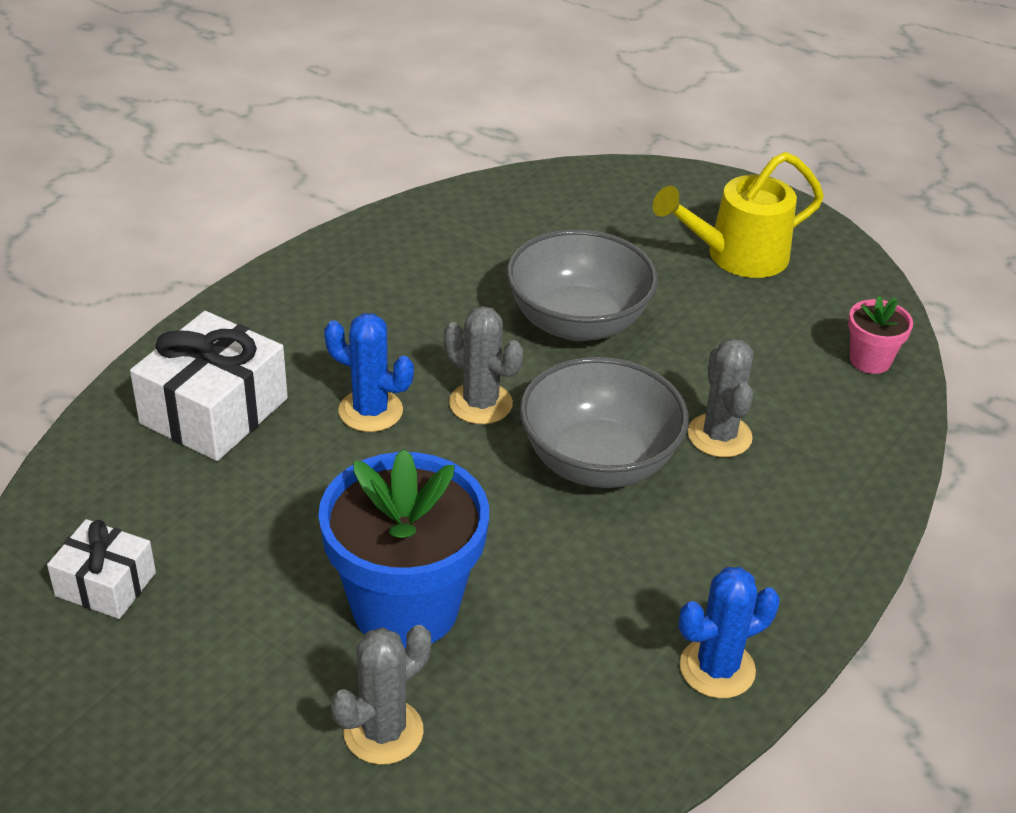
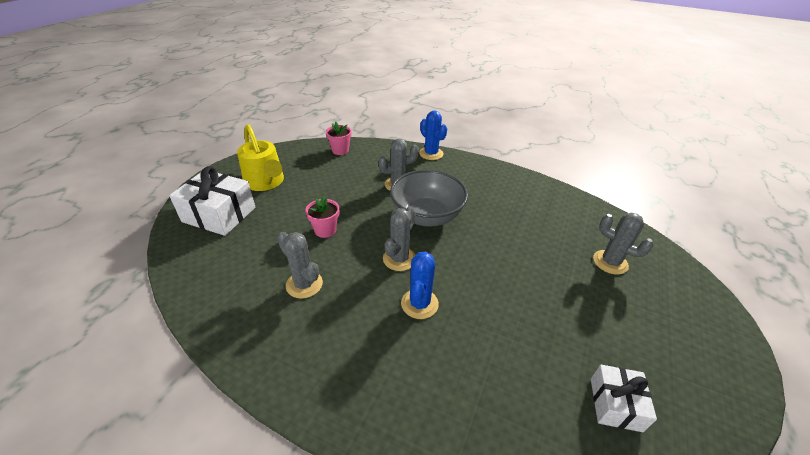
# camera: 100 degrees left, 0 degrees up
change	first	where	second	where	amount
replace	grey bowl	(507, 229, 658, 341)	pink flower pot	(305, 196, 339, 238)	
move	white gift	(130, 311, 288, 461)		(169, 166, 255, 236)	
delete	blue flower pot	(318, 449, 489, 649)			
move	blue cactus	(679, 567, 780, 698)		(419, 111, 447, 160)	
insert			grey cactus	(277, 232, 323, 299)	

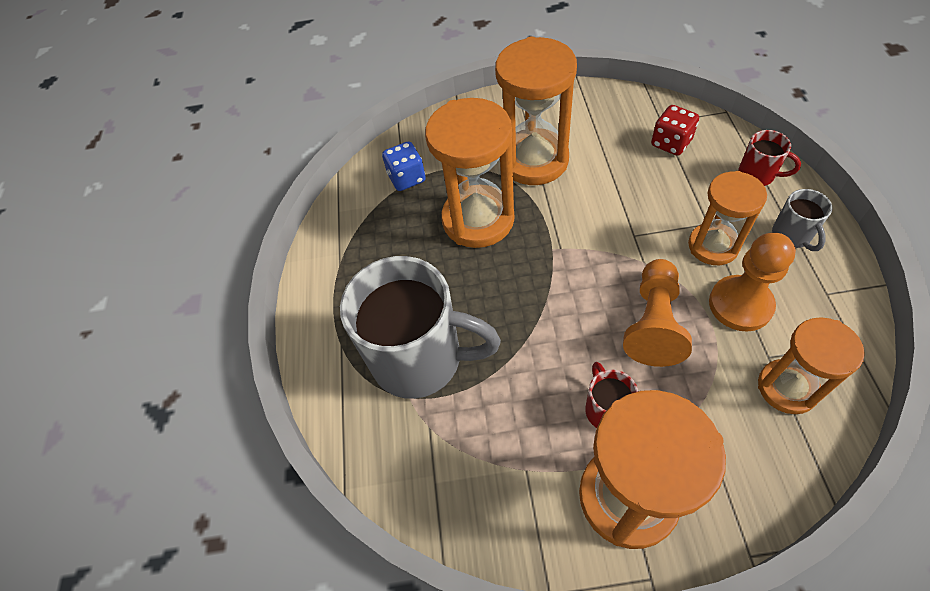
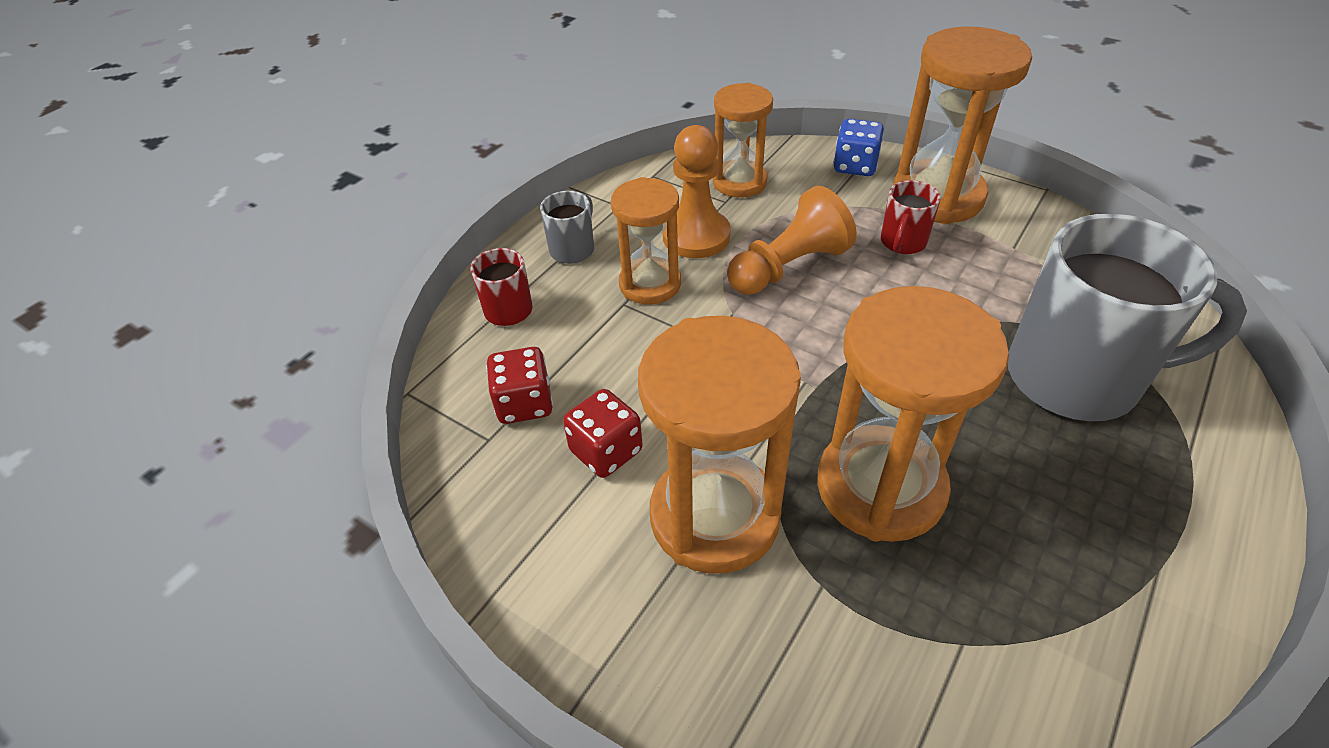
# camera: 145 degrees left, 10 degrees down
change	first	where	second	where	amount
move	blue dice	(382, 141, 426, 191)		(833, 119, 884, 176)	
rotate	grey mug	(340, 256, 501, 399)		(1008, 214, 1247, 421)	135 degrees clockwise
insert			red dice	(563, 389, 643, 478)	

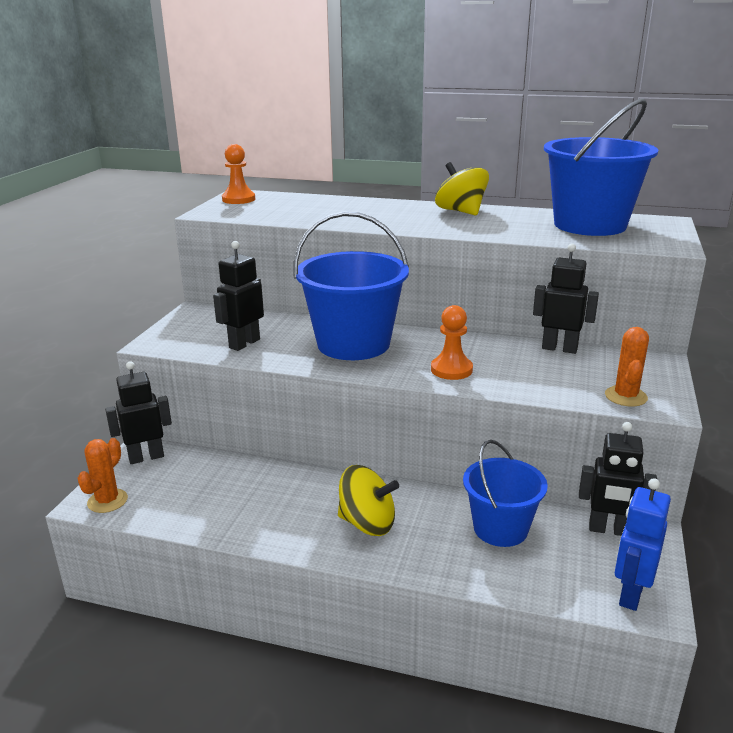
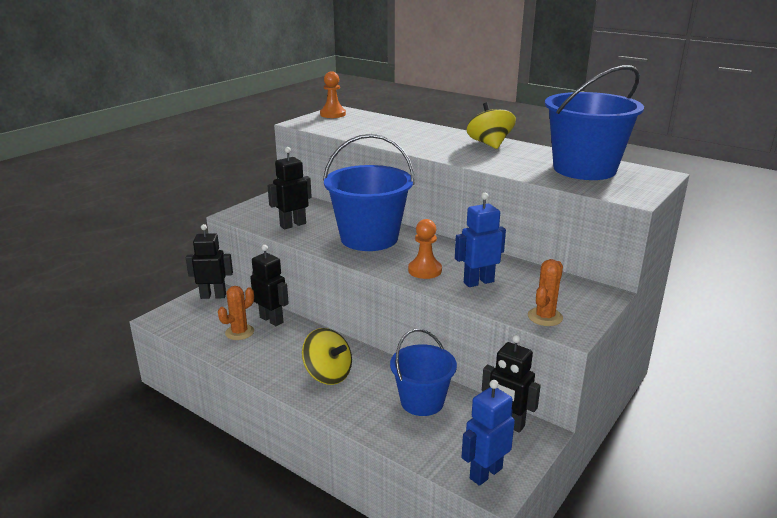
# camera: 20 degrees right, 0 degrees up
change	first	where	second	where	amount
move	black robot	(533, 243, 599, 354)		(250, 245, 289, 326)	
move	orange cactus	(78, 438, 128, 513)		(218, 286, 254, 340)	
insert			blue robot	(455, 193, 506, 287)	

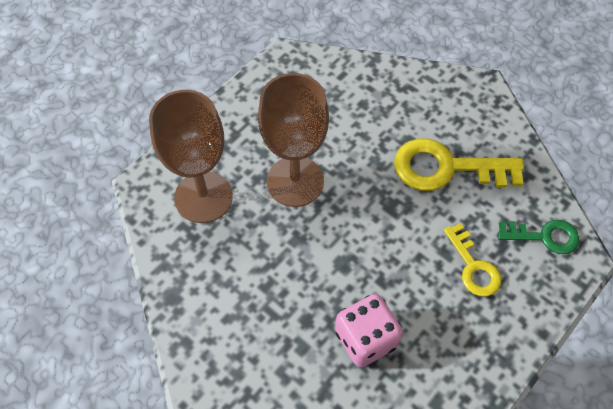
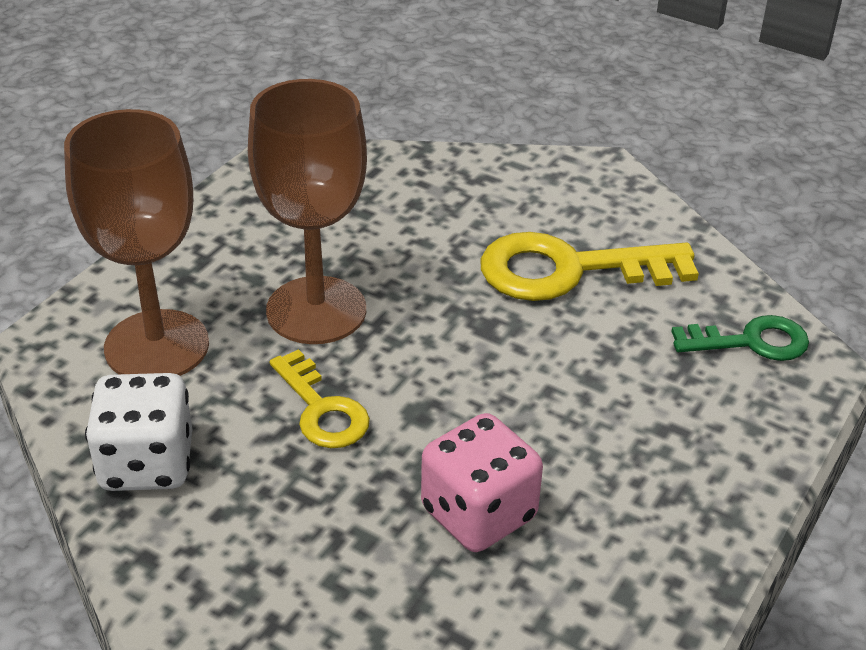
# camera: 10 degrees left, 20 degrees down
change	first	where	second	where	amount
move	yellow key	(444, 223, 501, 297)		(270, 349, 370, 448)	
insert			white dice	(85, 373, 192, 491)	

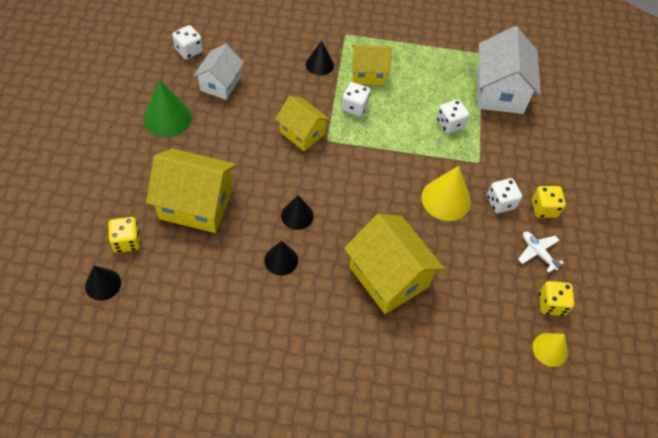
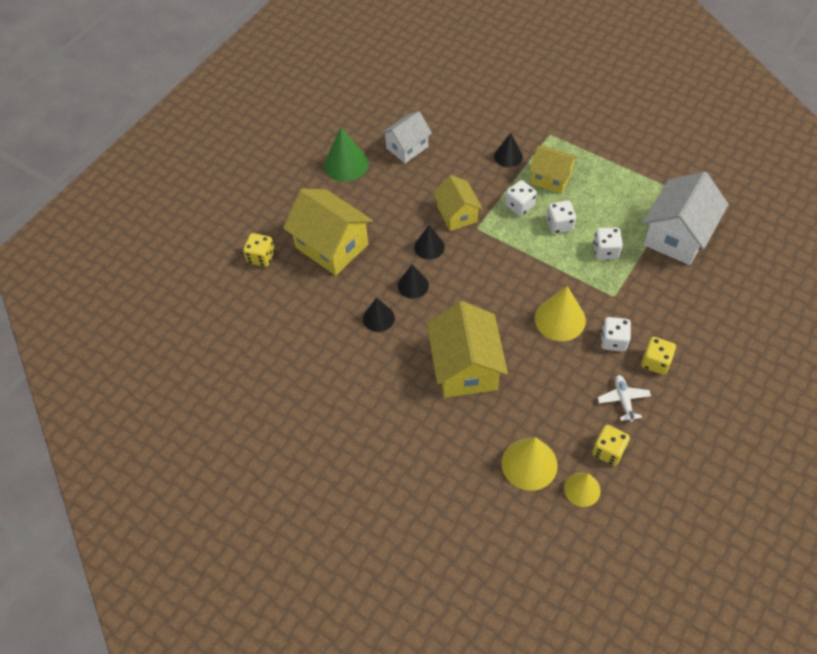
# camera: 35 degrees right, 0 degrees up
change	first	where	second	where	amount
move	white dice	(172, 25, 203, 59)		(546, 200, 576, 234)	
move	black cone	(85, 266, 121, 301)		(414, 225, 445, 260)	
insert			yellow cone	(501, 437, 558, 491)	

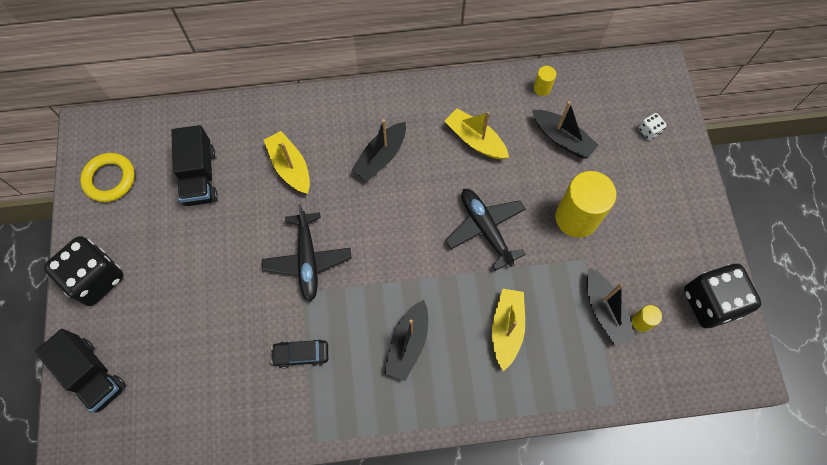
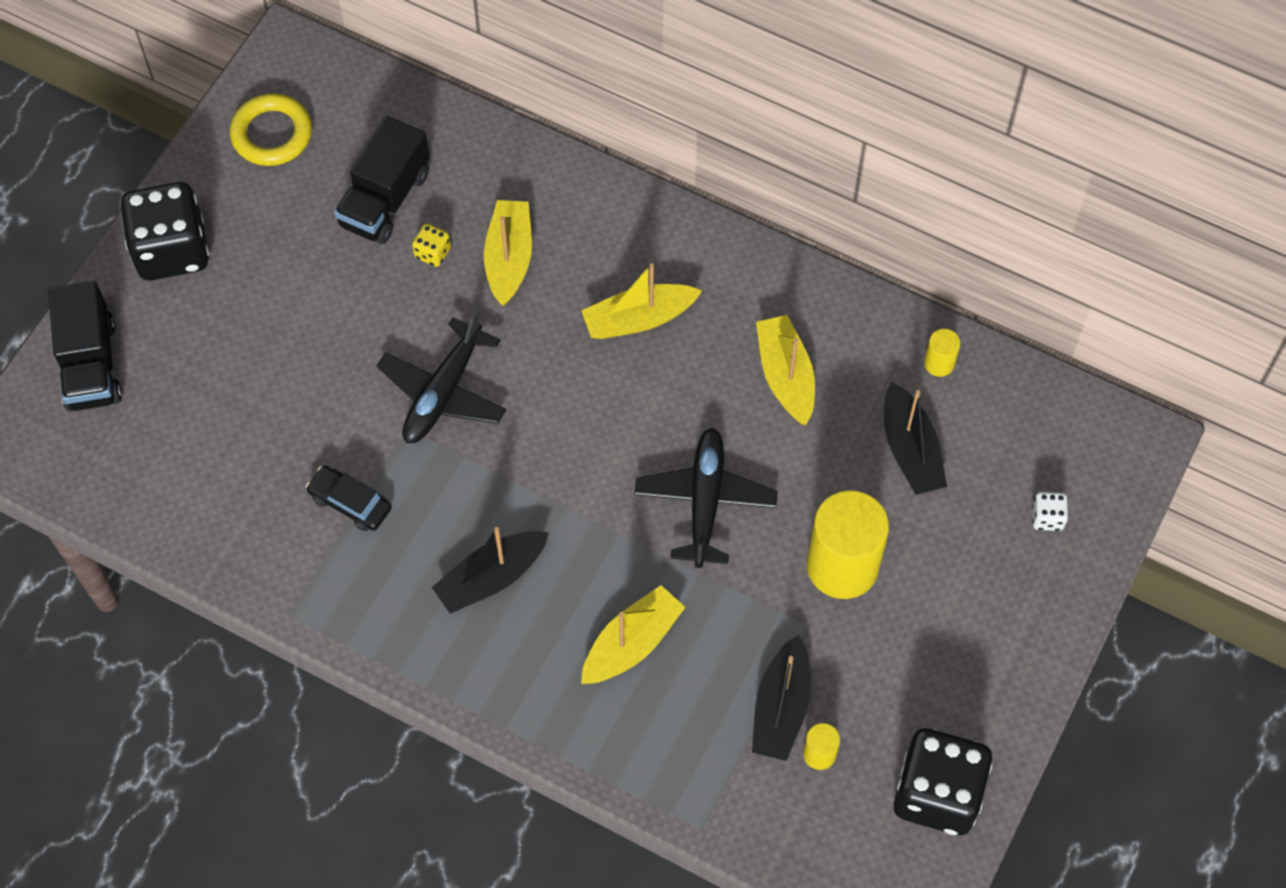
# camera: 35 degrees right, 5 degrees down
change	first	where	second	where	amount
recolor	black boat	(352, 119, 406, 181)	yellow boat	(581, 263, 702, 339)	
insert			yellow dice	(412, 224, 451, 267)	

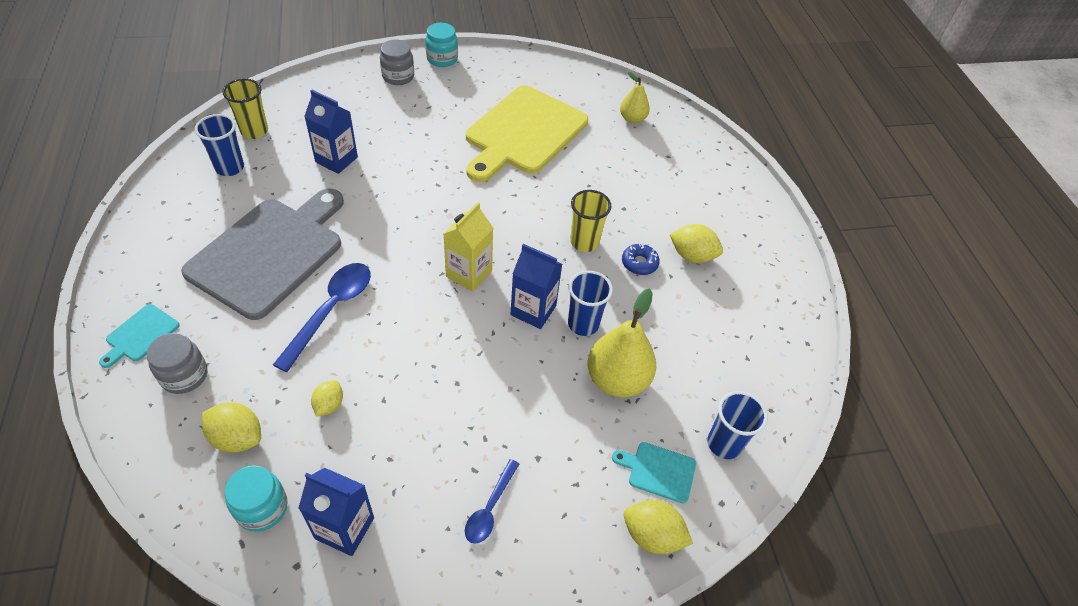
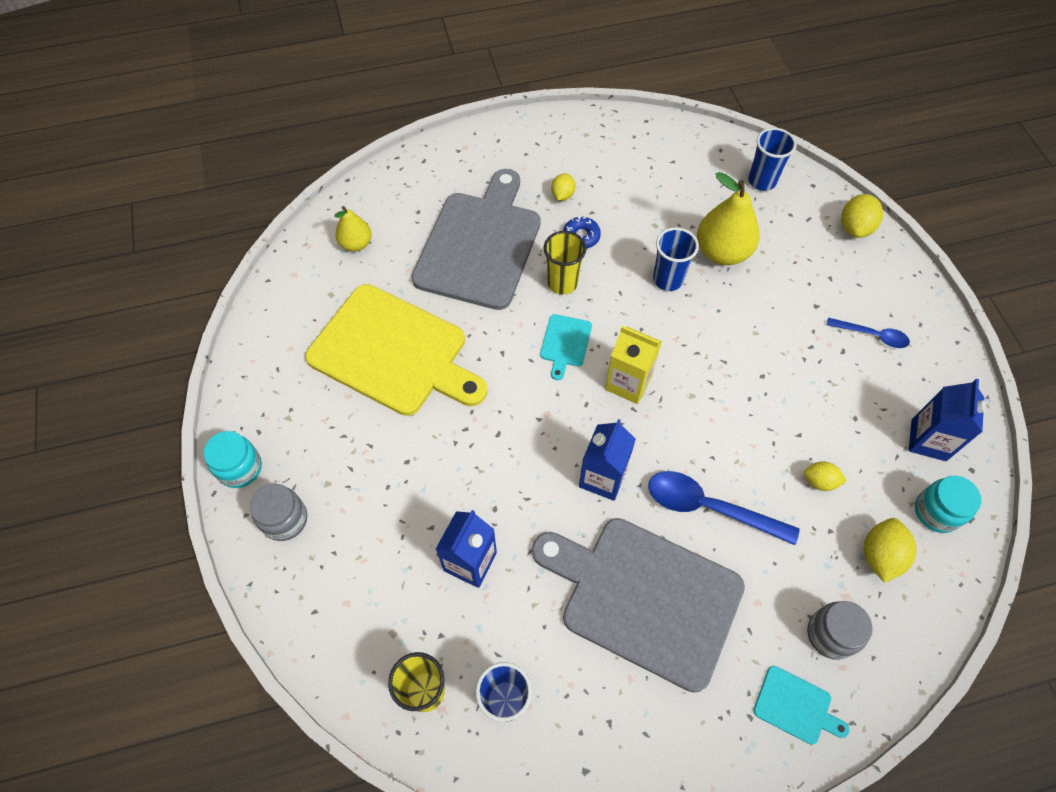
# camera: 90 degrees left, 10 degrees up
change	first	where	second	where	amount
resize	yellow lemon	(669, 224, 723, 263)		(551, 173, 575, 201)	x0.64
move	blue carton	(510, 244, 562, 329)		(579, 419, 636, 501)	
move	turquoise cutting board	(612, 442, 696, 503)		(540, 314, 592, 380)	
insert			grey cutting board	(411, 169, 541, 310)	

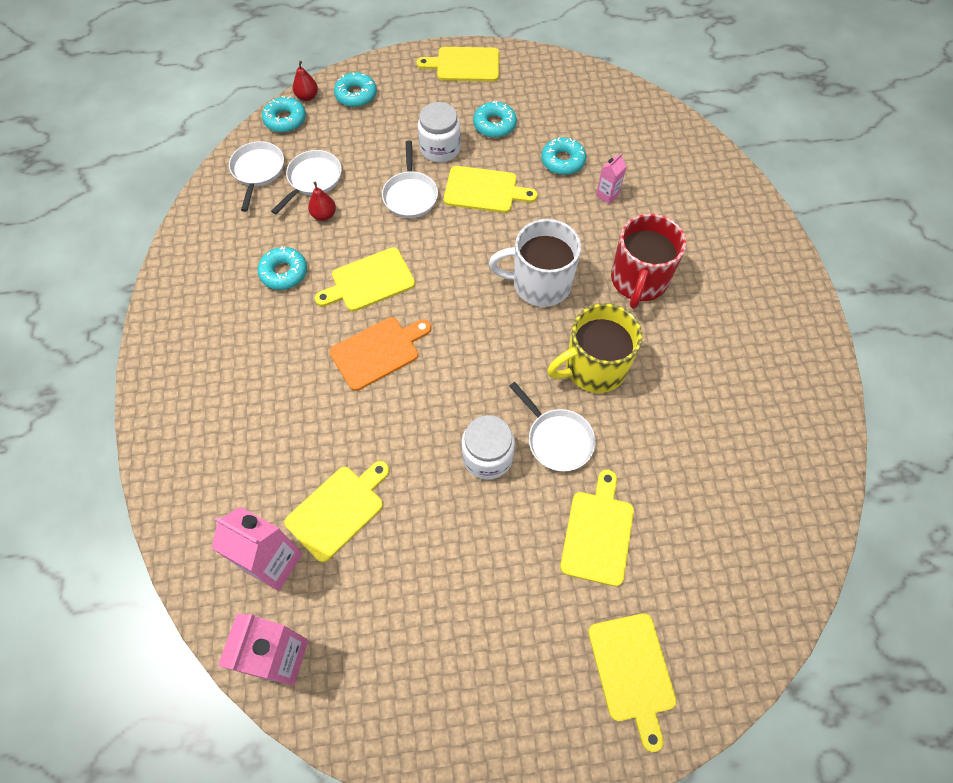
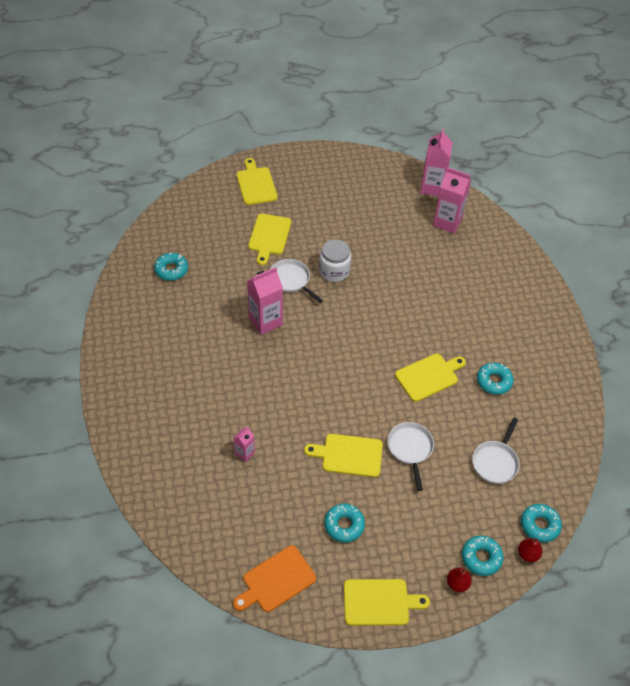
# camera: 175 degrees right, 10 degrees down
change	first	where	second	where	amount
delete	white jar	(418, 102, 461, 162)			
move	turquoise donut	(541, 137, 586, 175)		(154, 253, 188, 281)	
delete	white pan	(229, 141, 284, 212)			
move	red pear	(308, 182, 336, 221)		(447, 567, 472, 592)	
delete	red mug	(611, 214, 686, 309)			
delete	white mug	(489, 219, 581, 307)			
replace	yellow mug	(547, 303, 642, 393)	pink carton	(247, 267, 283, 335)	
move	orange cutting board	(329, 317, 431, 391)		(233, 545, 316, 612)	
delete	yellow cutting board	(284, 461, 389, 562)			

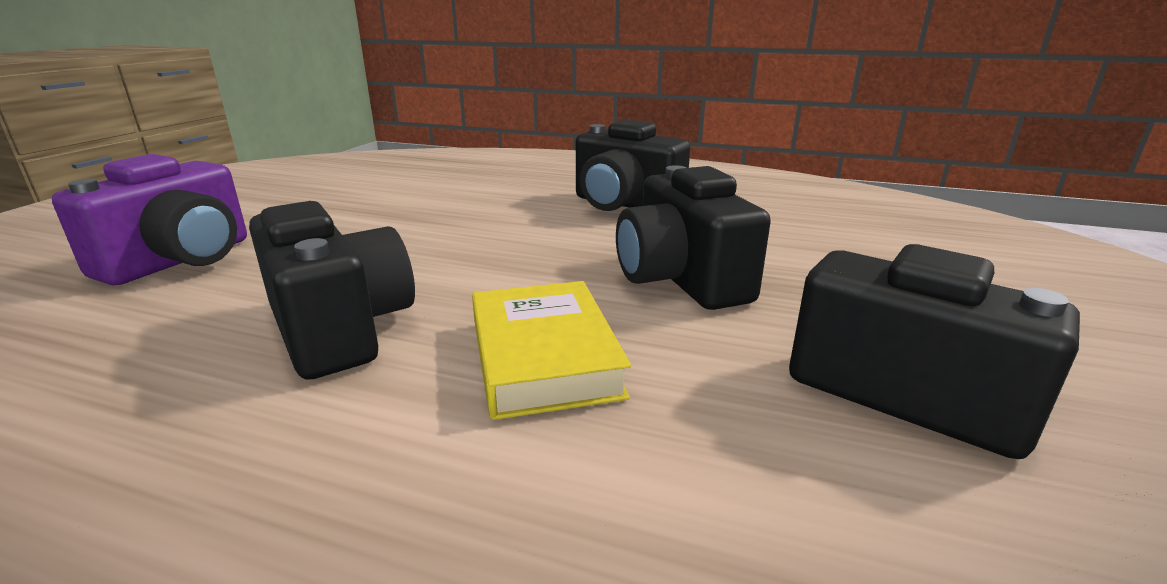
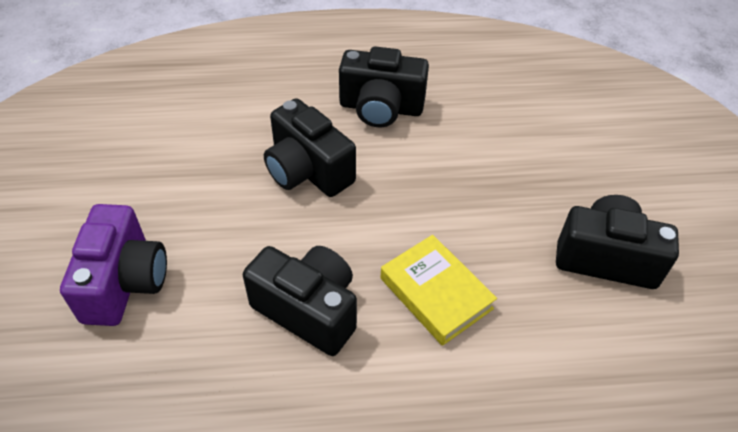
# camera: 25 degrees left, 25 degrees up
change	first	where	second	where	amount
move	black camera	(616, 165, 771, 310)		(264, 98, 356, 197)	

